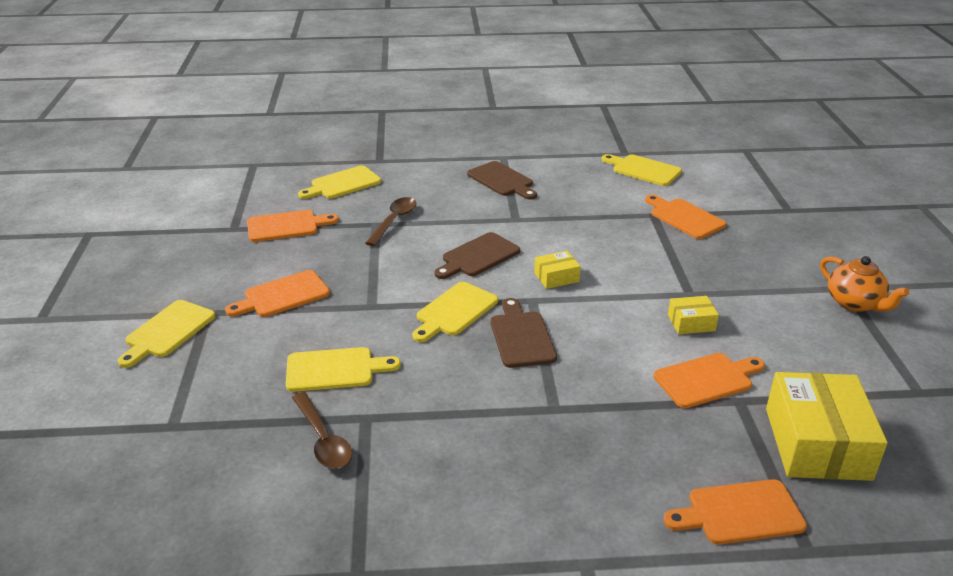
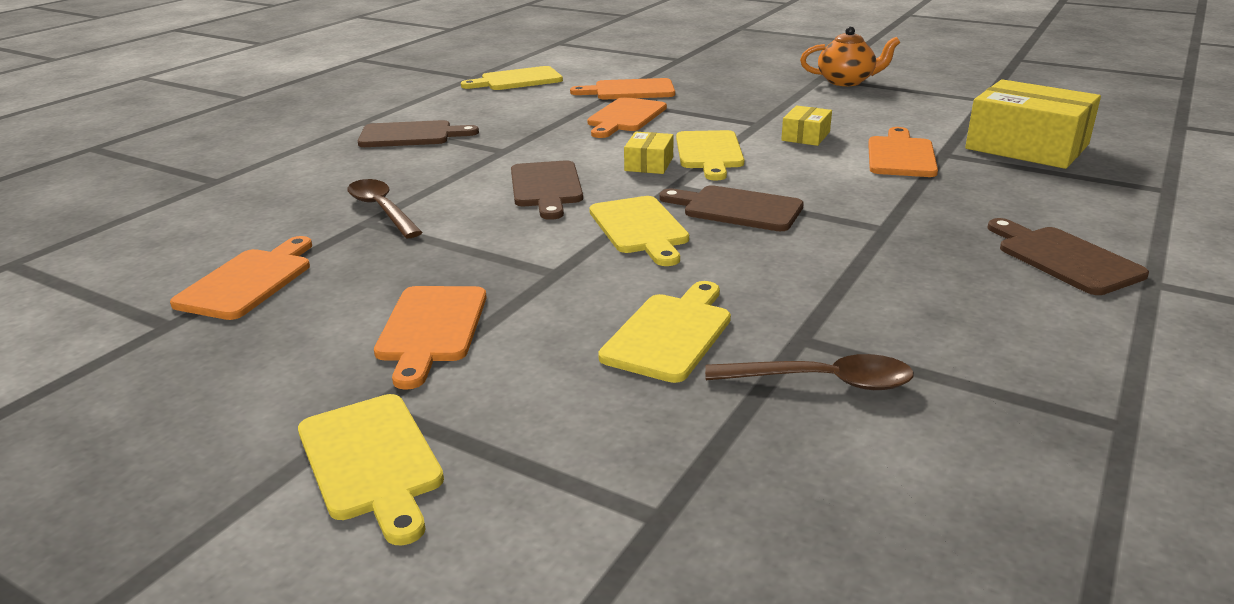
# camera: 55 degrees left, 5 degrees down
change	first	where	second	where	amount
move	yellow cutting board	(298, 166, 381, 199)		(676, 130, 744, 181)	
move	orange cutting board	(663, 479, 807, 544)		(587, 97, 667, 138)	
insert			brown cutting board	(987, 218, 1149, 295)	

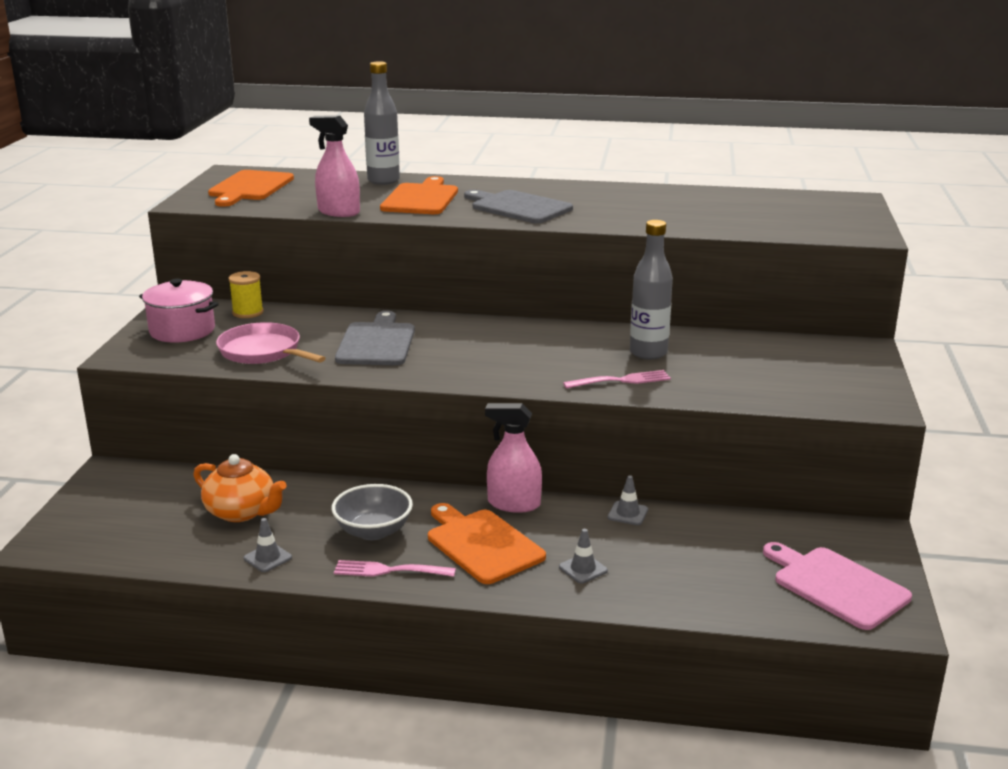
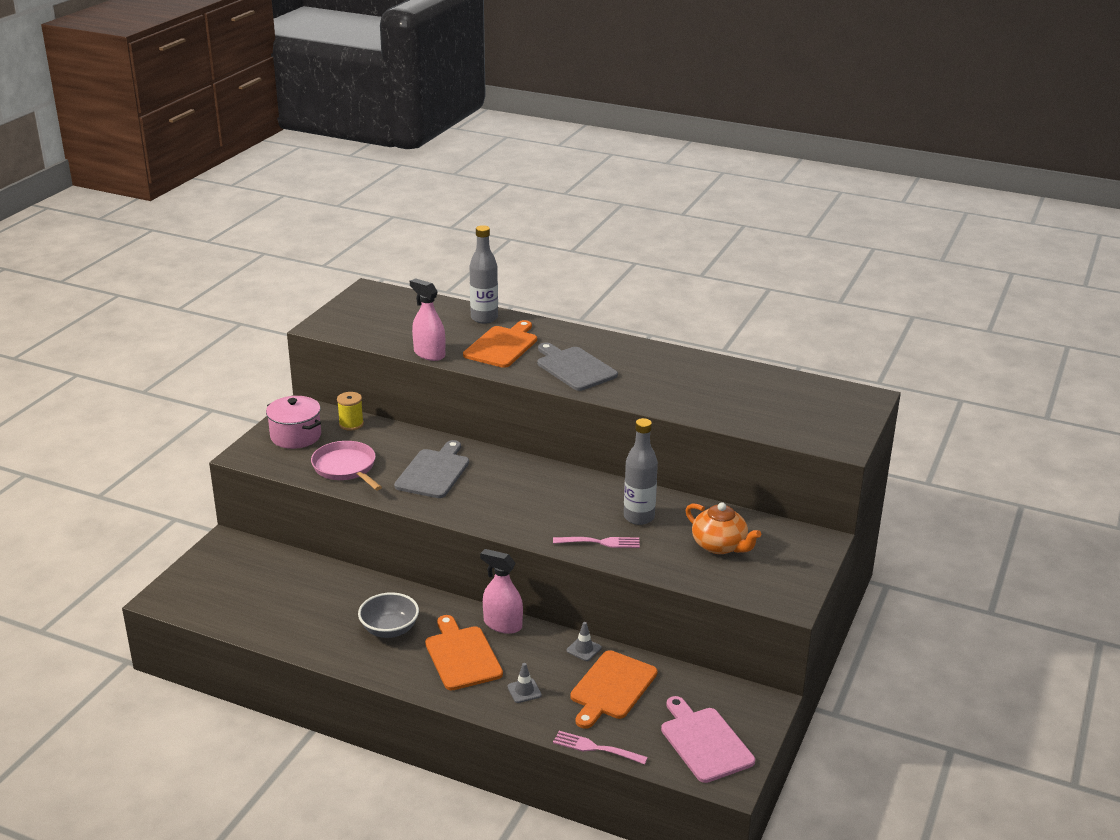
# camera: 15 degrees right, 5 degrees up
change	first	where	second	where	amount
move	orange cutting board	(208, 170, 294, 207)		(570, 650, 658, 729)	
move	orange teapot	(194, 454, 287, 522)		(685, 502, 761, 554)	
delete	grey traffic cone	(244, 518, 292, 572)			
move	pink fork	(334, 560, 456, 577)		(553, 731, 648, 765)	

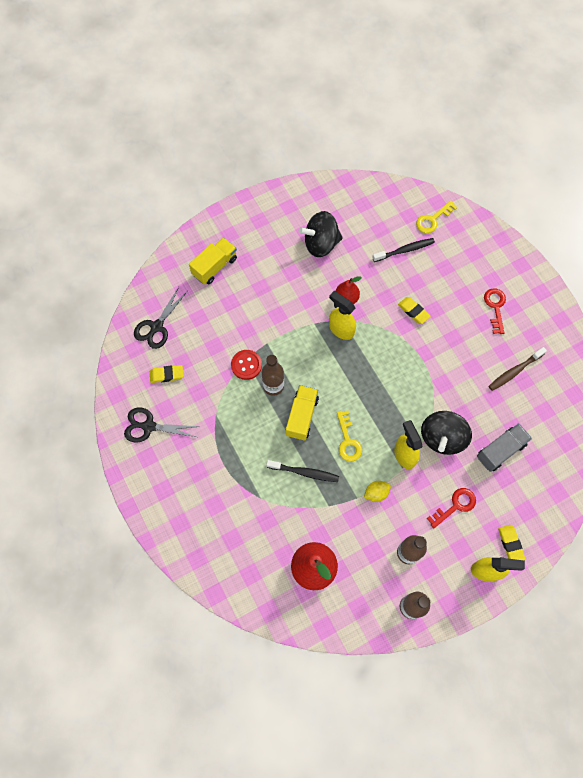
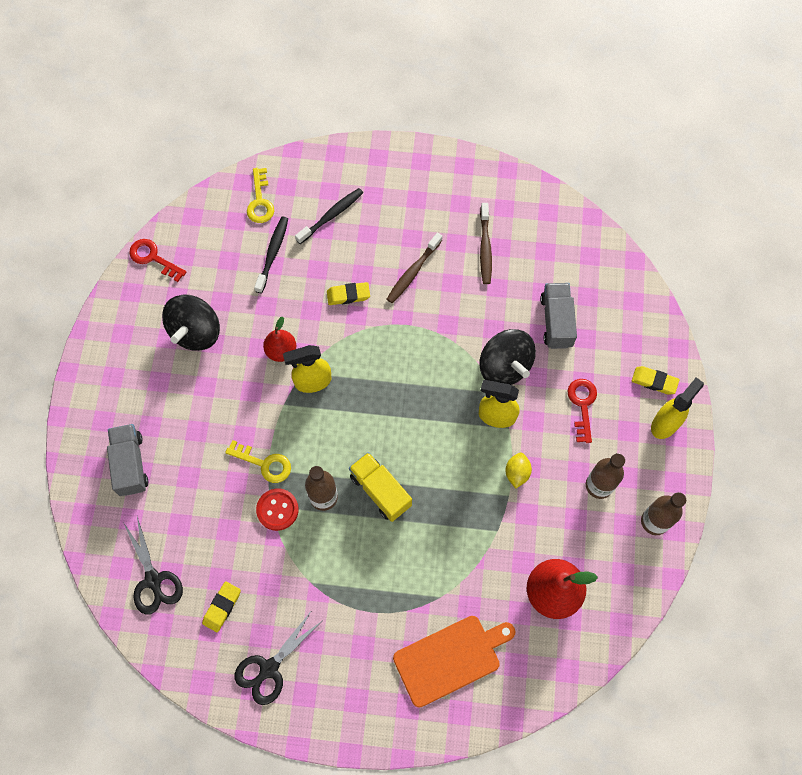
# camera: 55 degrees left, 0 degrees up
change	first	where	second	where	amount
recolor	yellow truck	(189, 238, 237, 284)	grey truck	(107, 424, 148, 496)	
move	red key	(484, 288, 506, 334)		(129, 239, 186, 282)	
move	yellow key	(337, 410, 362, 462)		(225, 440, 291, 483)	
move	black toothbrush	(267, 460, 339, 482)		(295, 188, 363, 244)	
insert			brown toothbrush	(387, 233, 442, 303)	
insert			orange cutting board	(393, 616, 516, 707)	

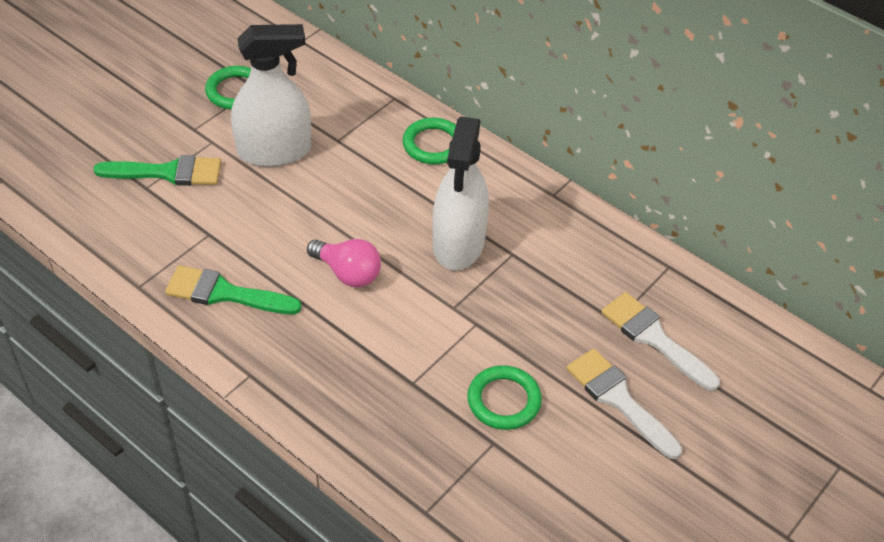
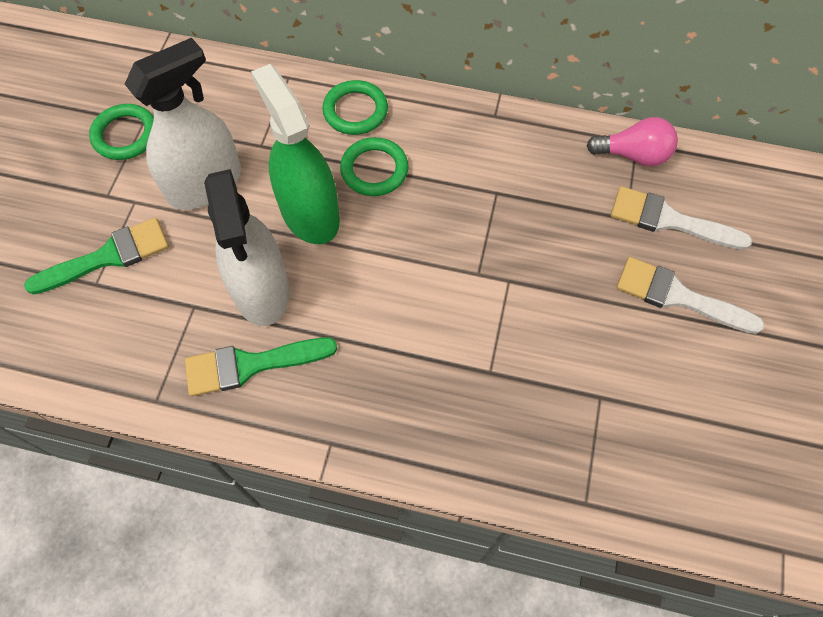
# camera: 25 degrees left, 15 degrees up
change	first	where	second	where	amount
move	white spray bottle	(433, 116, 489, 270)		(204, 169, 290, 326)	
move	pink light bulb	(307, 239, 381, 287)		(586, 117, 678, 167)	
move	green ring	(468, 365, 542, 430)		(340, 137, 409, 196)	
insert			green spray bottle	(251, 64, 340, 244)	

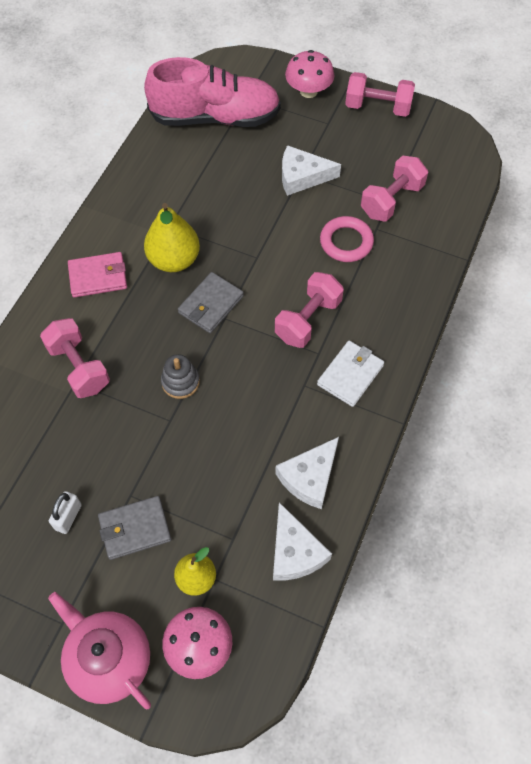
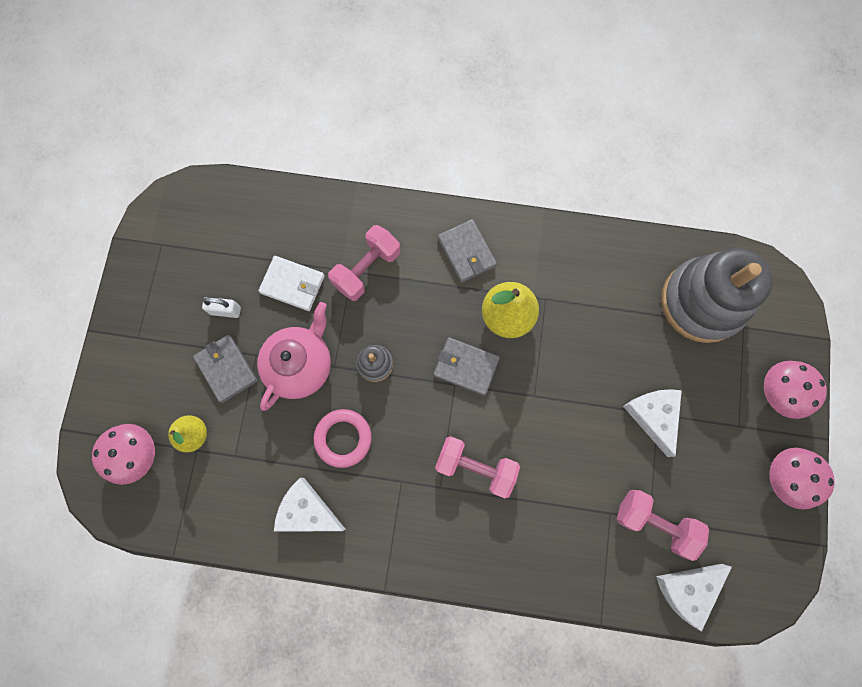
# camera: 75 degrees right, 15 degrees up
change	first	where	second	where	amount
replace	pink shoe	(144, 57, 281, 127)	grey stacking toy	(661, 248, 773, 343)	
replace	pink dumbbell	(345, 72, 415, 117)	pink mushroom	(770, 448, 835, 509)	
move	pink ring	(320, 216, 374, 262)		(314, 409, 372, 468)	
recolor	pink wallet	(68, 252, 127, 298)	grey wallet	(438, 219, 497, 283)	
move	white wallet	(317, 341, 384, 407)		(259, 256, 325, 311)	
move	white cheese	(273, 502, 332, 581)		(656, 564, 732, 632)	
move	pink teapot	(48, 592, 151, 710)		(257, 302, 331, 411)	

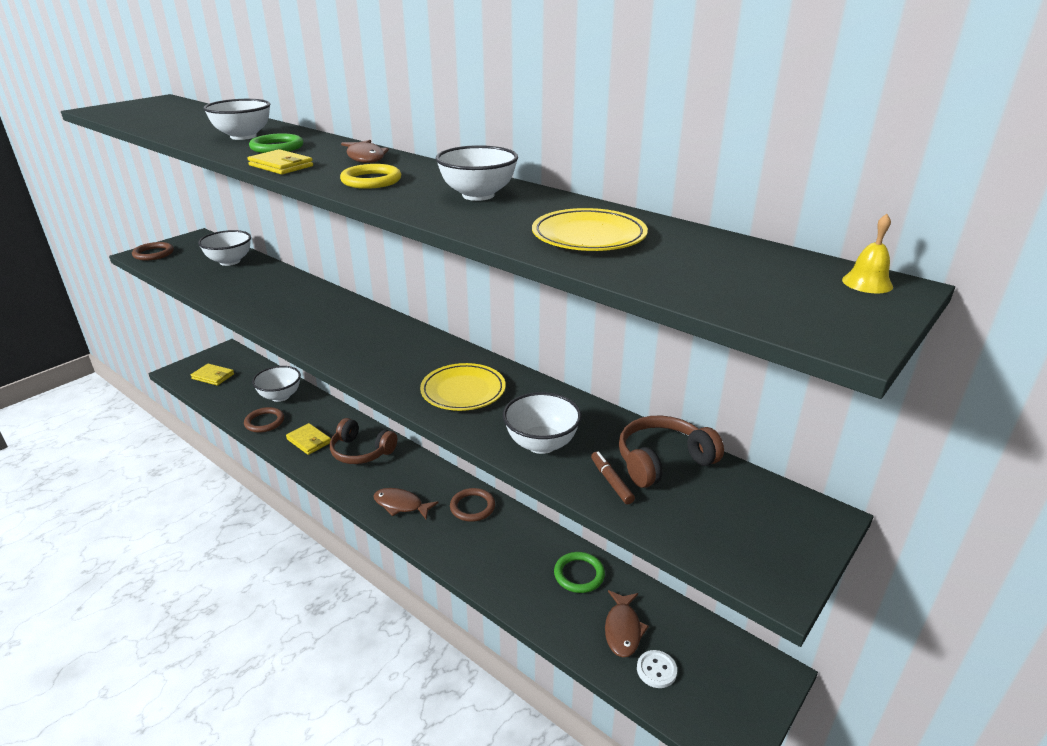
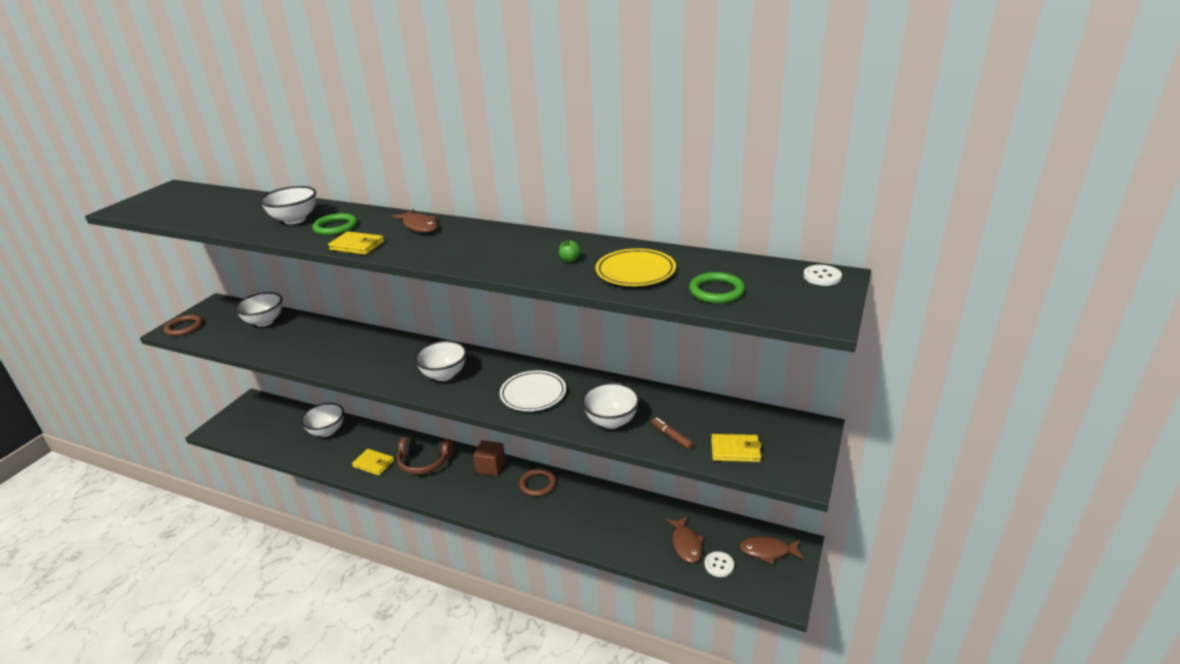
# camera: 15 degrees left, 0 degrees up
change	first	where	second	where	amount
move	white bowl	(436, 145, 518, 201)		(414, 340, 467, 381)	
delete	yellow ring	(340, 164, 401, 189)			
replace	yellow bell	(842, 214, 893, 293)	white button	(803, 265, 842, 286)	
recolor	yellow plate	(420, 363, 506, 411)	white plate	(500, 370, 566, 411)	
move	yellow wallet	(191, 364, 234, 386)		(711, 434, 762, 462)	
delete	brown ring	(244, 407, 284, 433)			
delete	brown headphones	(619, 415, 724, 488)			
move	brown fish	(373, 488, 439, 519)		(739, 536, 804, 564)	
move	green ring	(554, 552, 605, 593)		(689, 272, 745, 303)	
insert			green apple	(559, 240, 581, 262)	
insert			brown cube	(473, 440, 506, 476)	

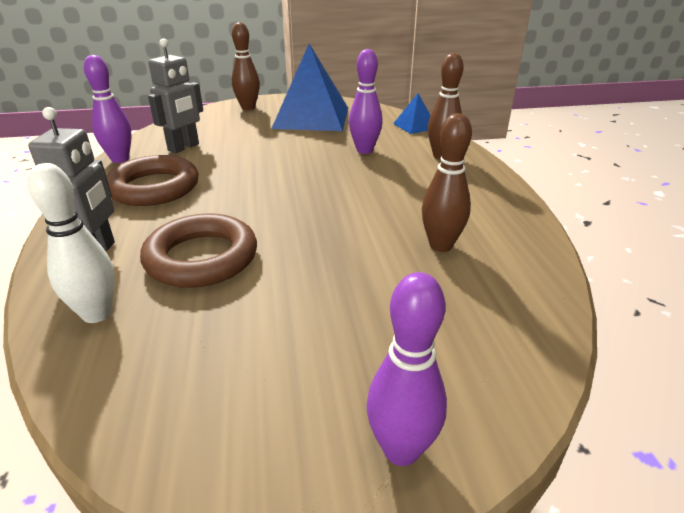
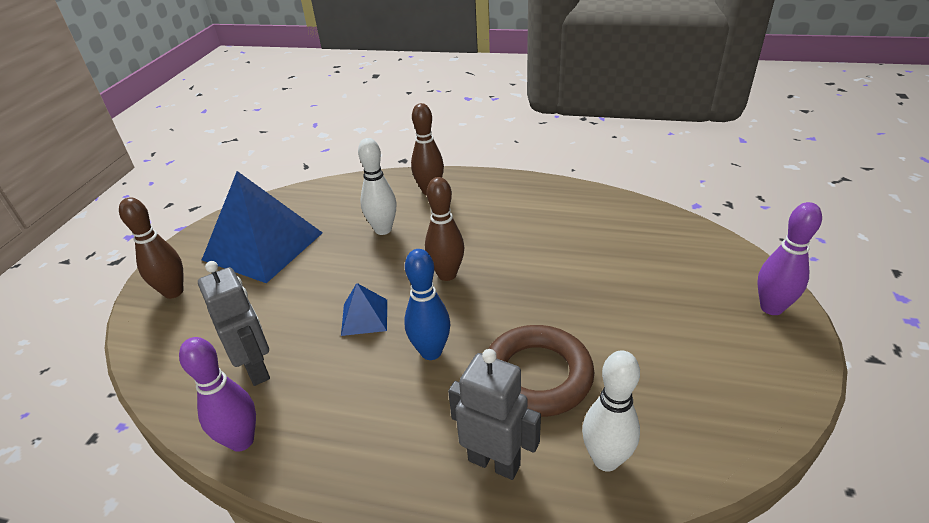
# camera: 65 degrees left, 5 degrees up
change	first	where	second	where	amount
recolor	purple bowling pin	(349, 49, 383, 154)	white bowling pin	(358, 138, 397, 235)	
move	blue pyramid	(393, 93, 431, 134)		(341, 283, 387, 336)	
move	brown bowling pin	(422, 113, 472, 252)		(425, 177, 464, 281)	
delete	brown ring	(106, 155, 199, 206)			
insert			blue bowling pin	(404, 249, 450, 360)	

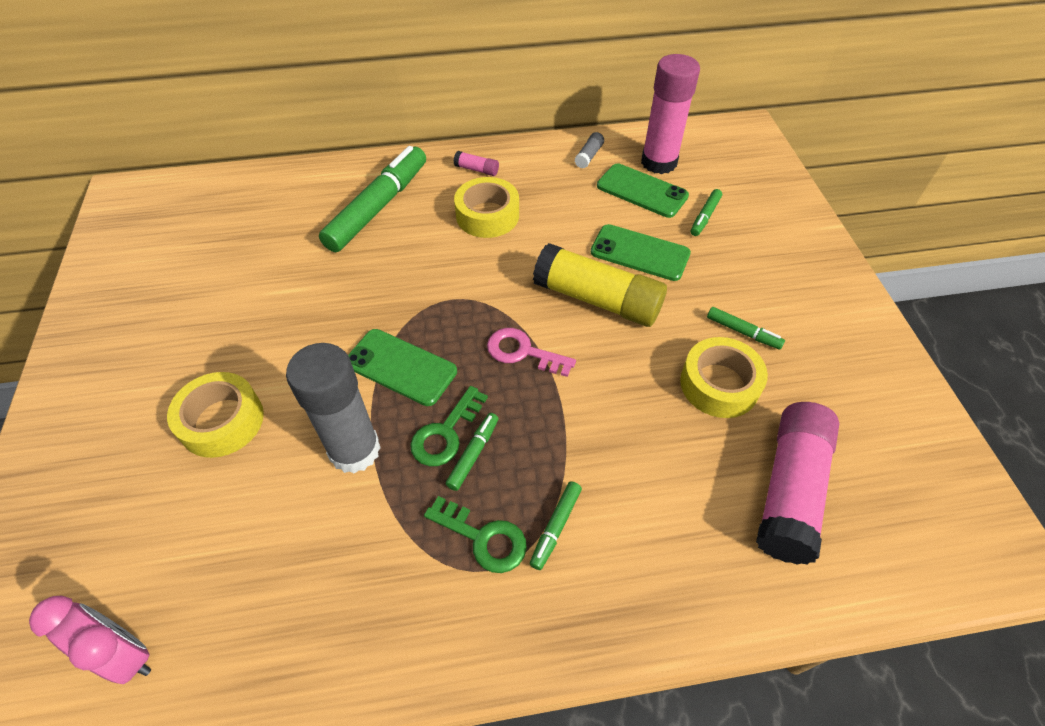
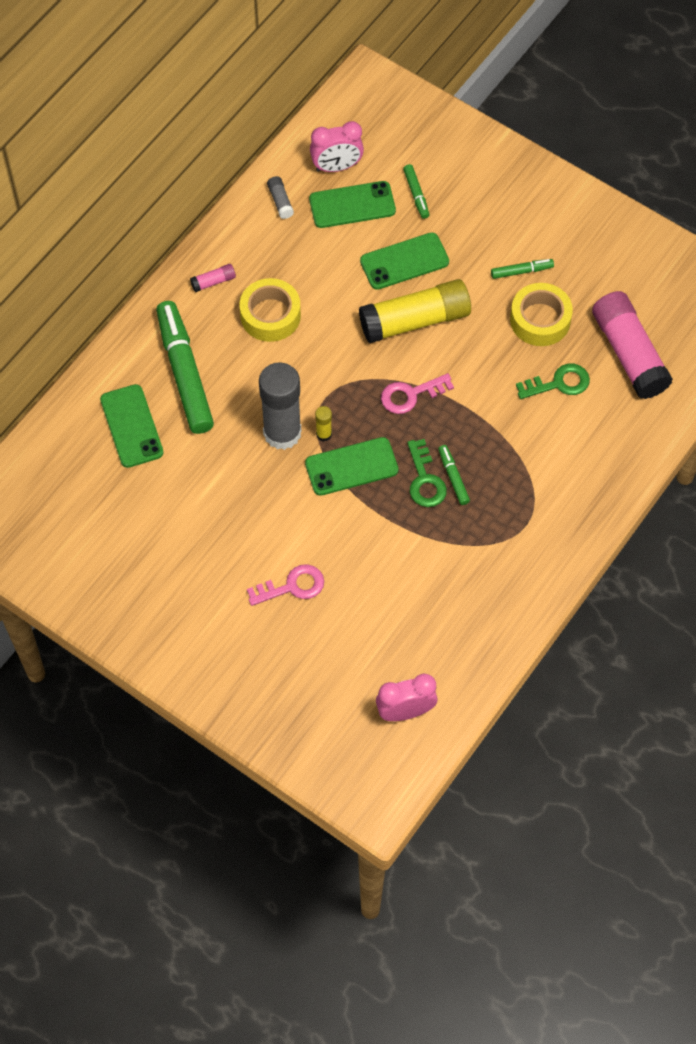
# camera: 45 degrees left, 10 degrees up
change	first	where	second	where	amount
replace	pink glue stick	(641, 54, 700, 174)	pink clock	(310, 121, 364, 172)	
move	grey glue stick	(286, 343, 381, 473)		(259, 362, 301, 450)	
replace	yellow tape	(167, 372, 264, 458)	pink key	(247, 564, 324, 606)	
delete	green marker	(530, 481, 582, 570)			
move	green key	(424, 496, 527, 573)		(516, 364, 590, 399)	
insert			green phone	(100, 384, 163, 468)	
insert			yellow glue stick	(315, 406, 332, 441)	

